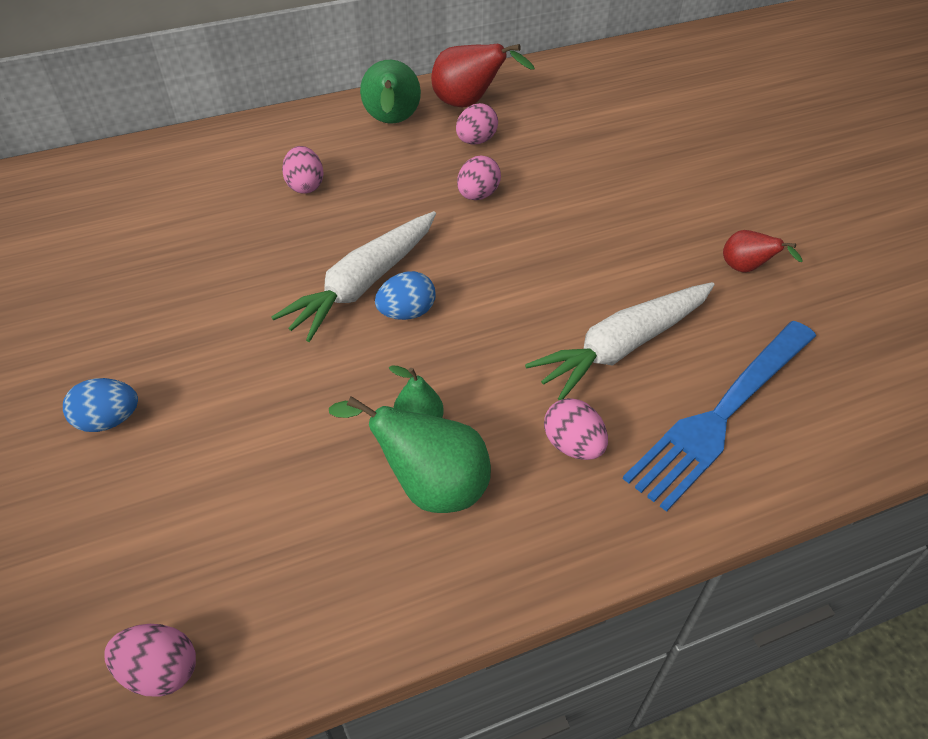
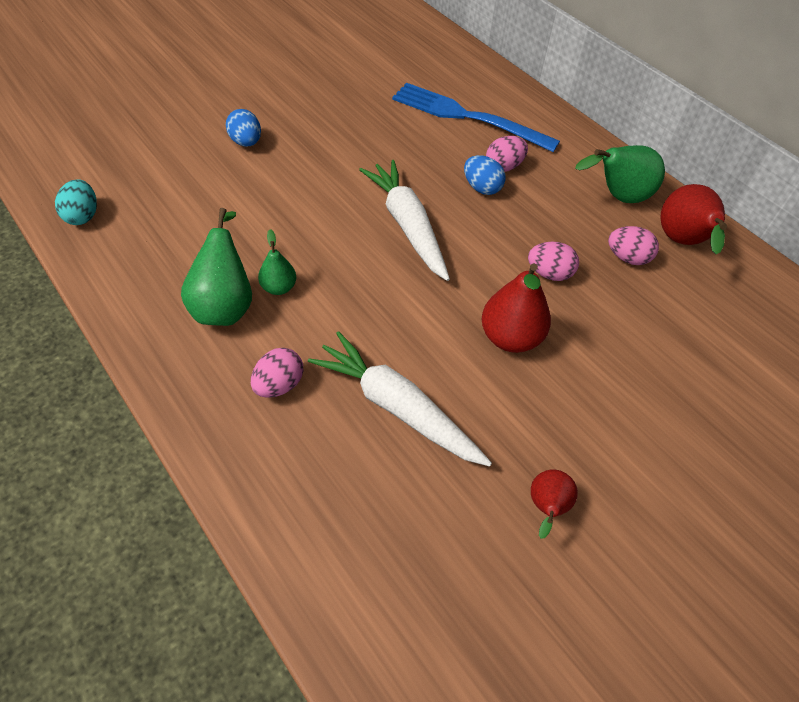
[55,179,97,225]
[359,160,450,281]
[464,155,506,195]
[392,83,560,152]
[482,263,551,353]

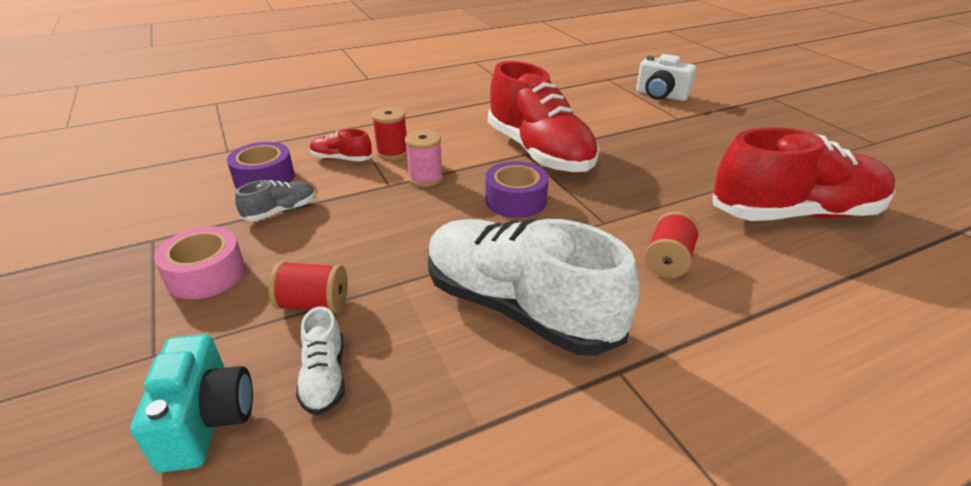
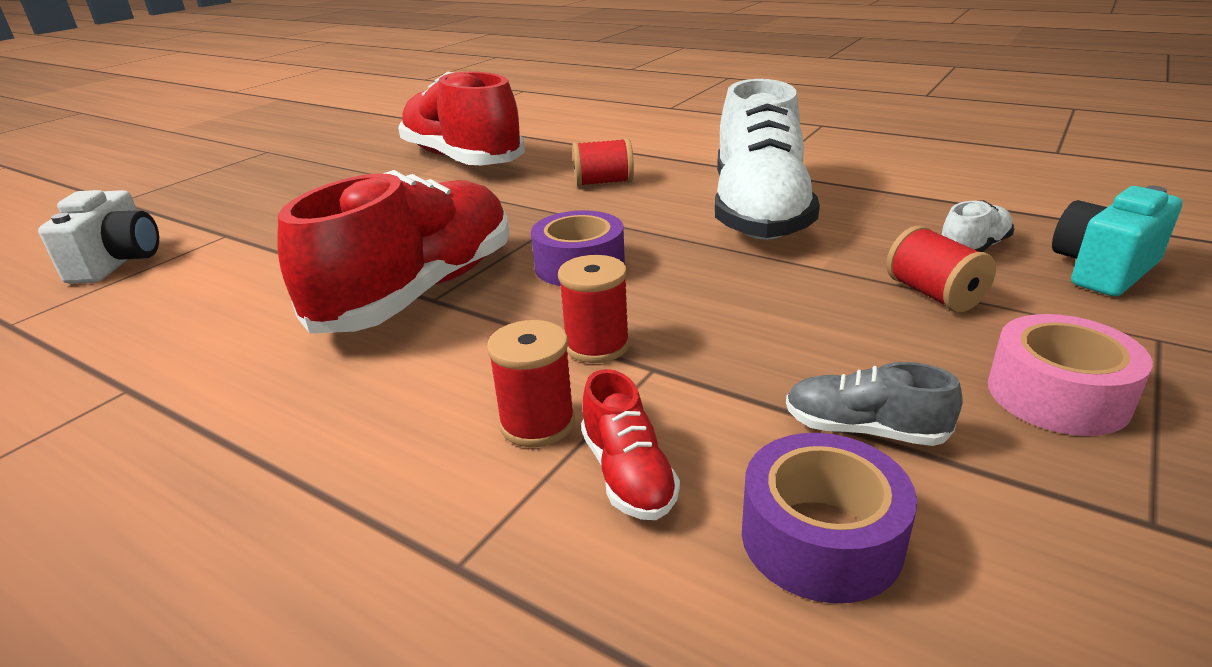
[558,255,629,363]

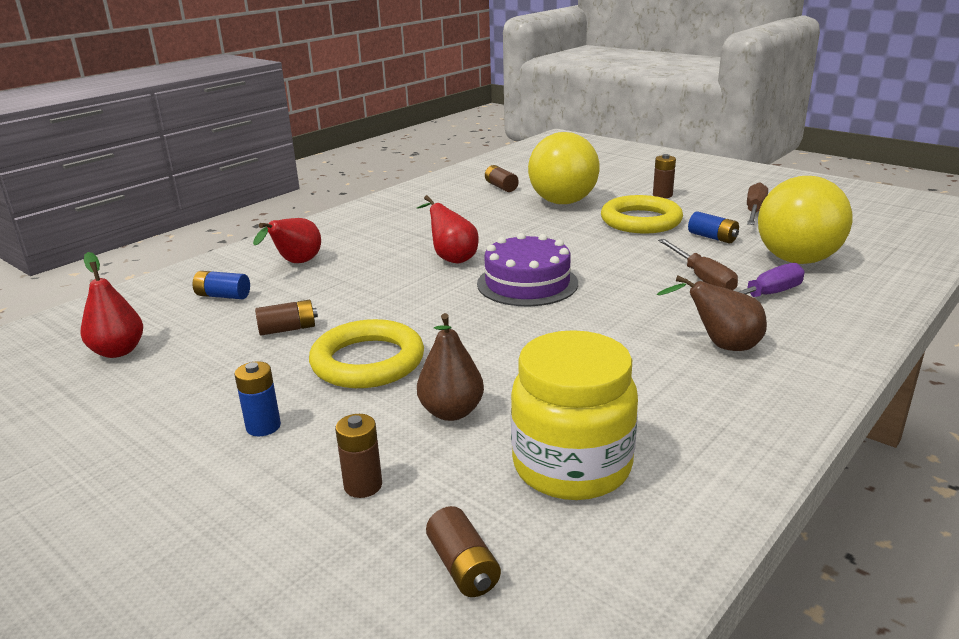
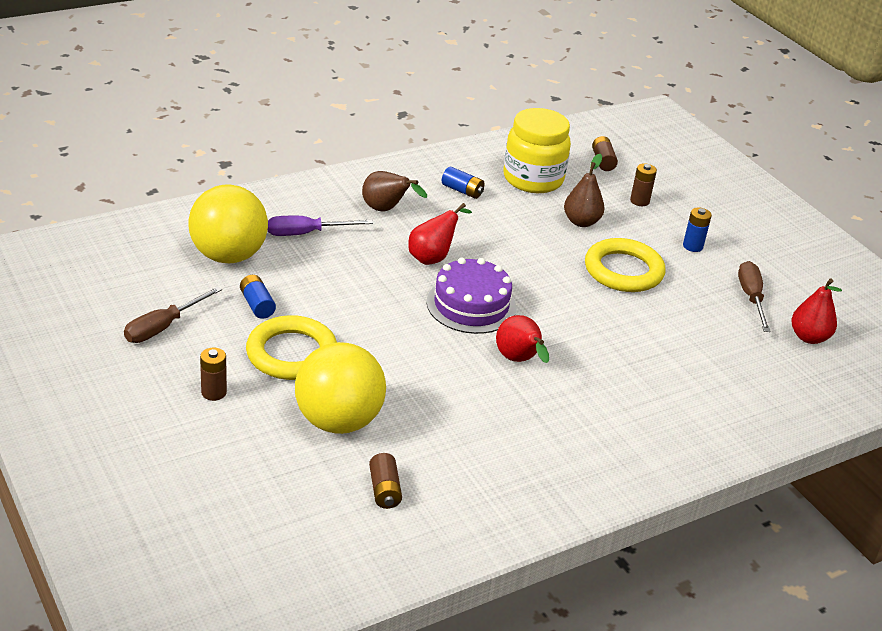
[442,167,485,199]
[408,203,472,265]
[255,300,318,336] (first image)
[738,261,771,332]

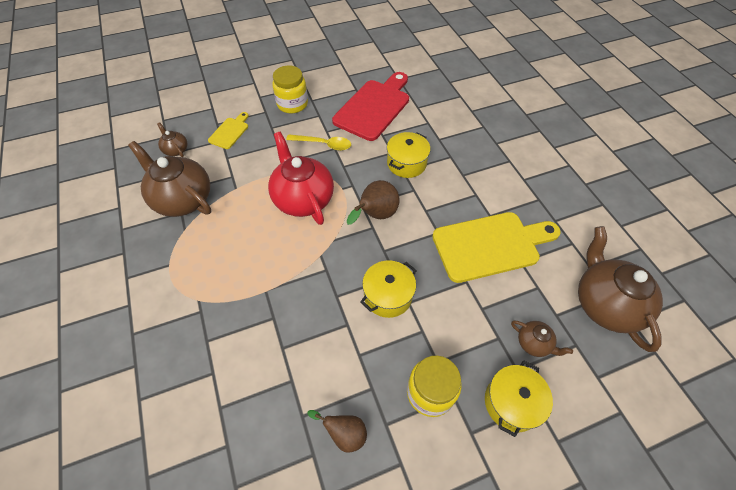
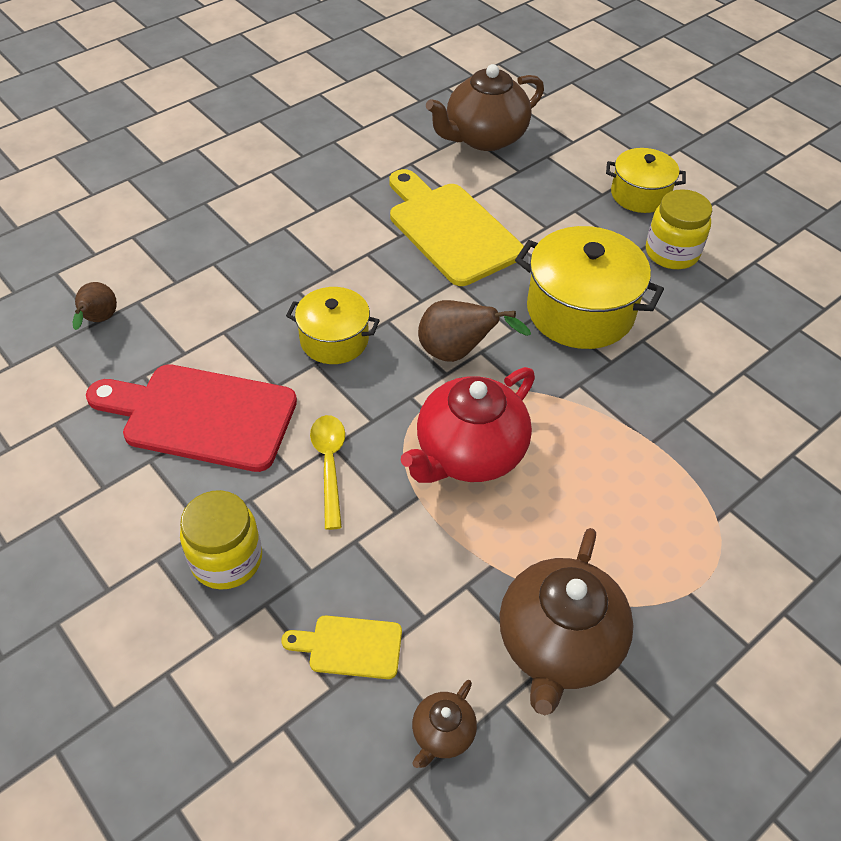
[72,282,117,330]
[515,226,664,349]
[511,320,573,357] (first image)

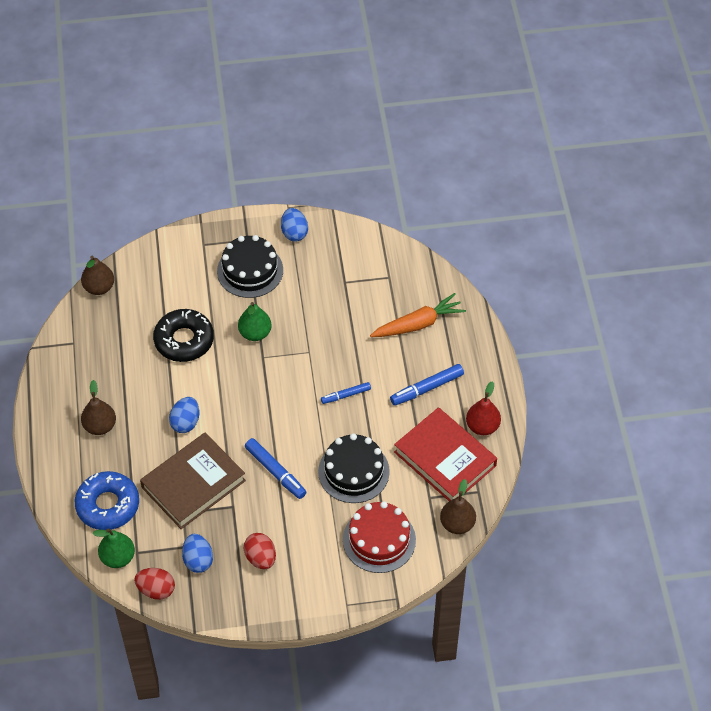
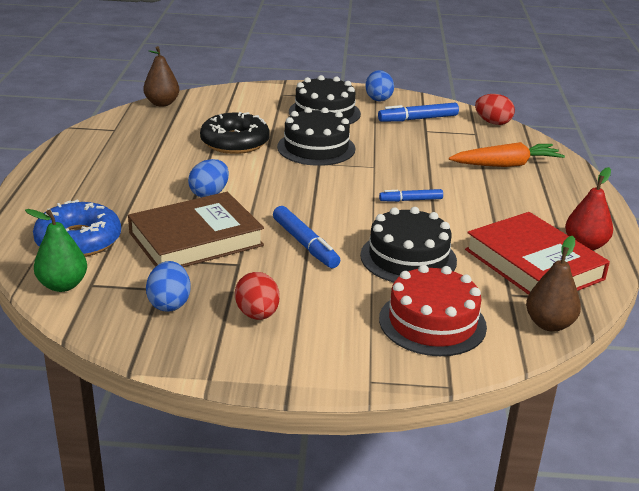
[81,380,116,435] (first image)
[475,94,515,125]
[277,107,355,166]
[378,103,459,122]

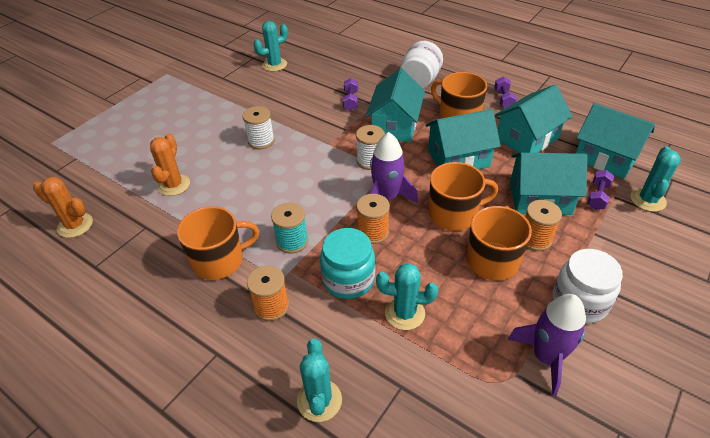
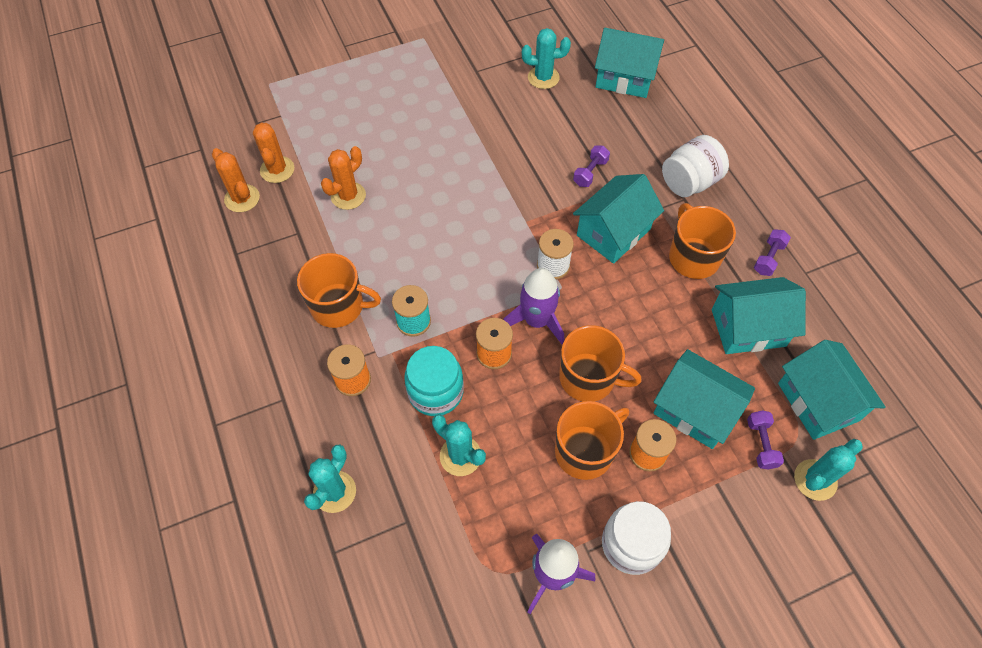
[243,106,275,149] (first image)
[595,28,664,98]
[747,410,784,469]
[253,122,294,183]

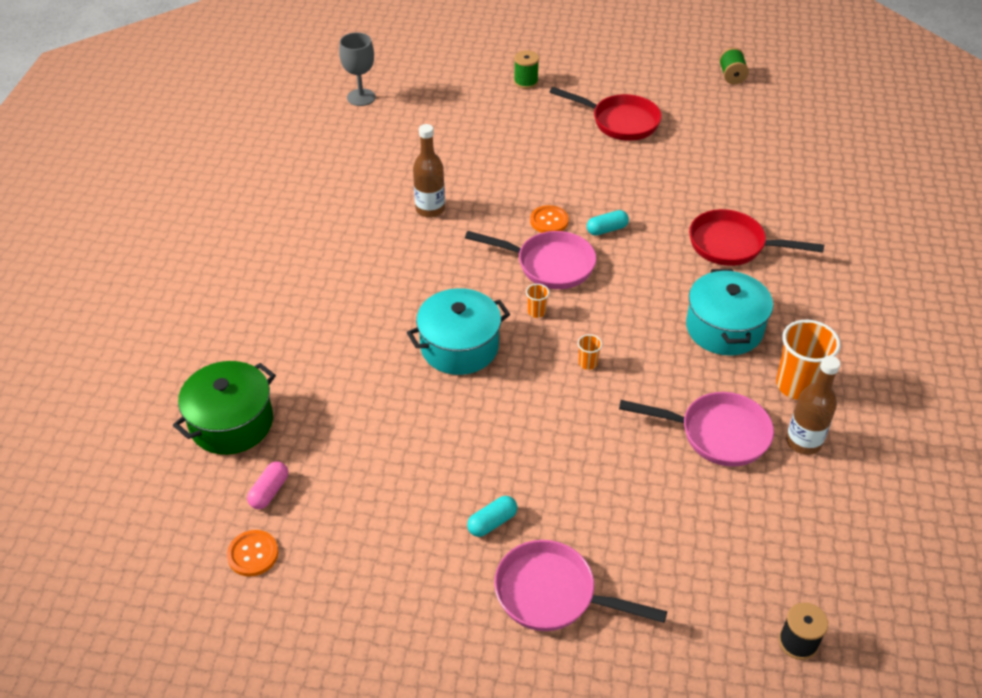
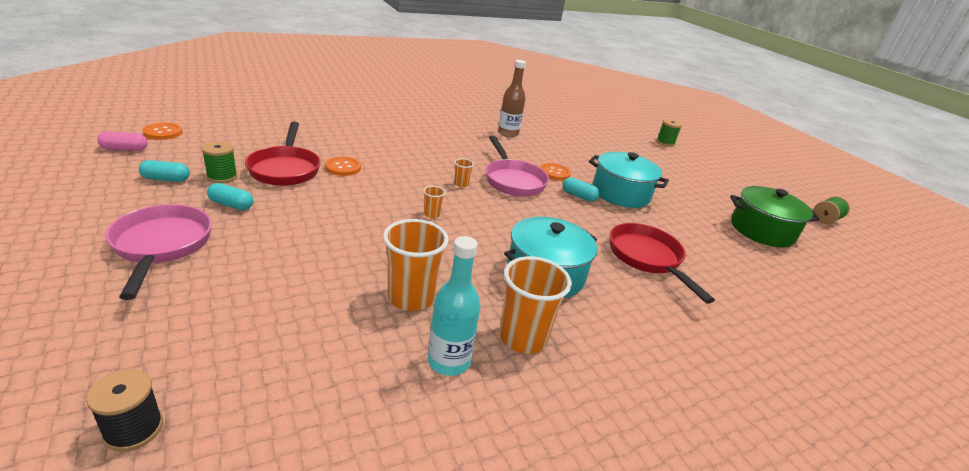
[730,186,819,248]
[97,131,147,151]
[339,32,375,106] (first image)
[589,152,669,208]
[245,122,321,186]
[383,219,449,311]
[428,236,481,376]
[139,160,190,182]
[202,141,237,183]
[325,157,361,176]

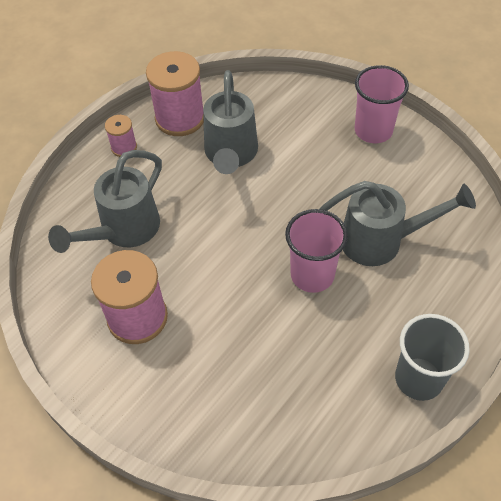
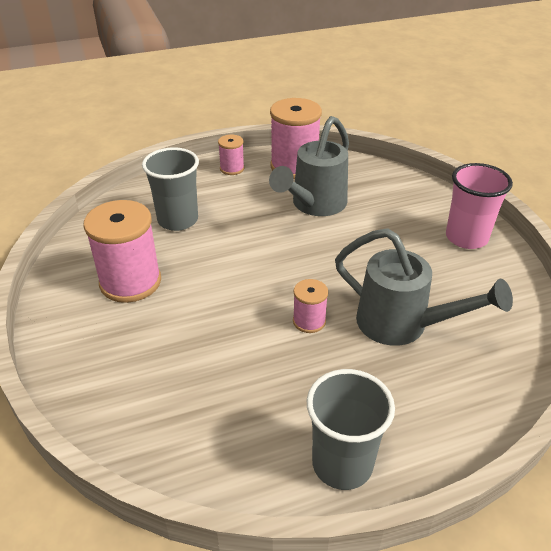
[142,147,199,231]
[293,279,328,333]

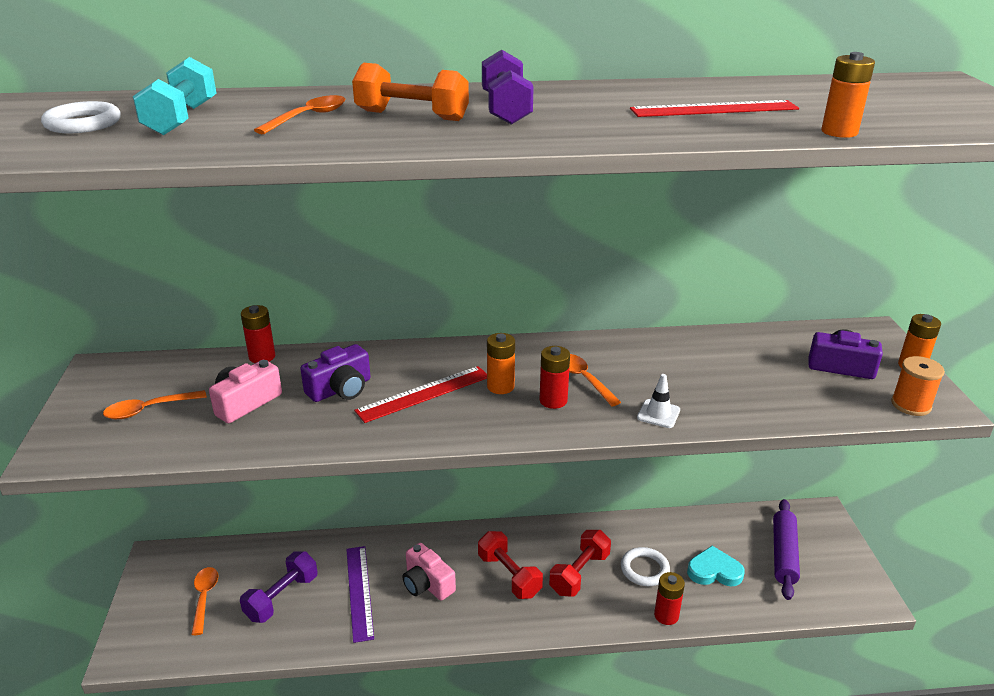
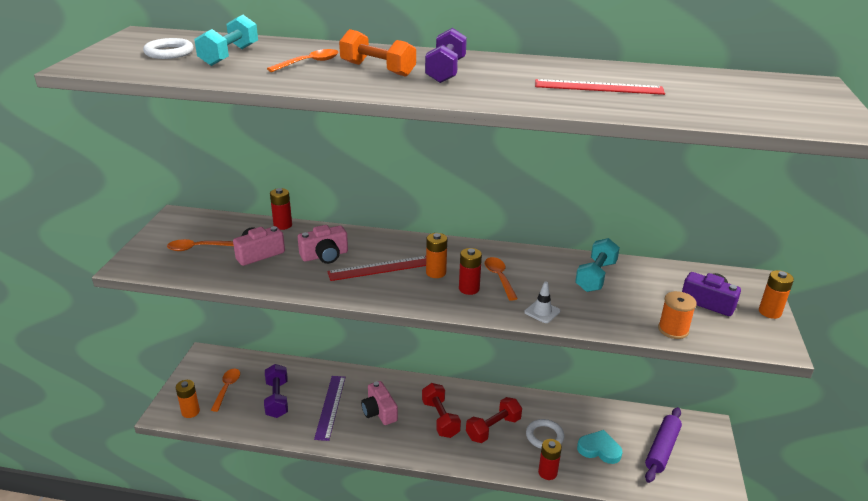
[264,364,288,418]
[298,225,348,264]
[176,380,200,418]
[658,291,697,339]
[575,238,620,292]

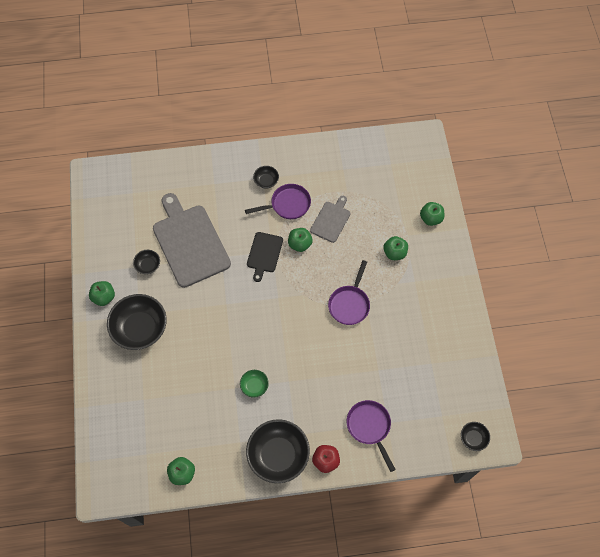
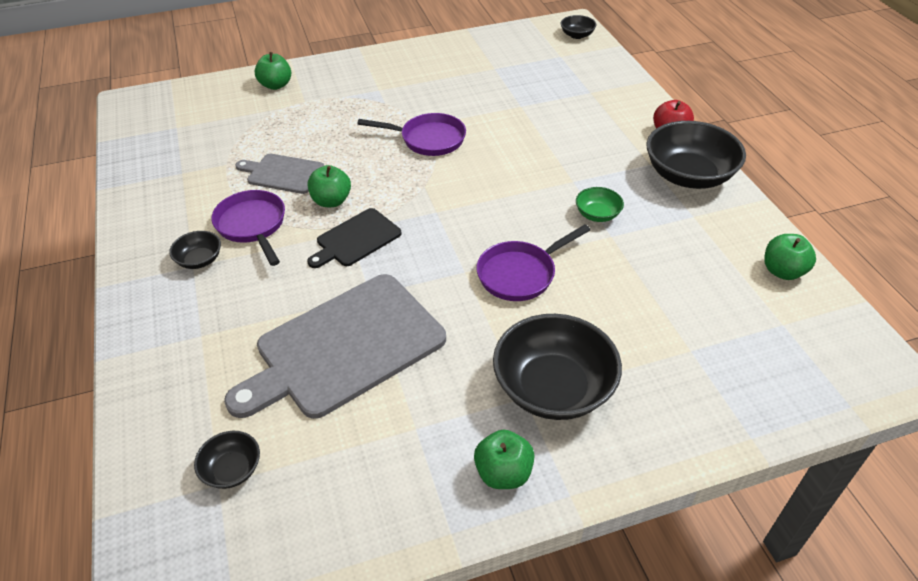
[194,431,260,489]
[307,208,402,268]
[477,225,590,301]
[383,236,408,260] (first image)

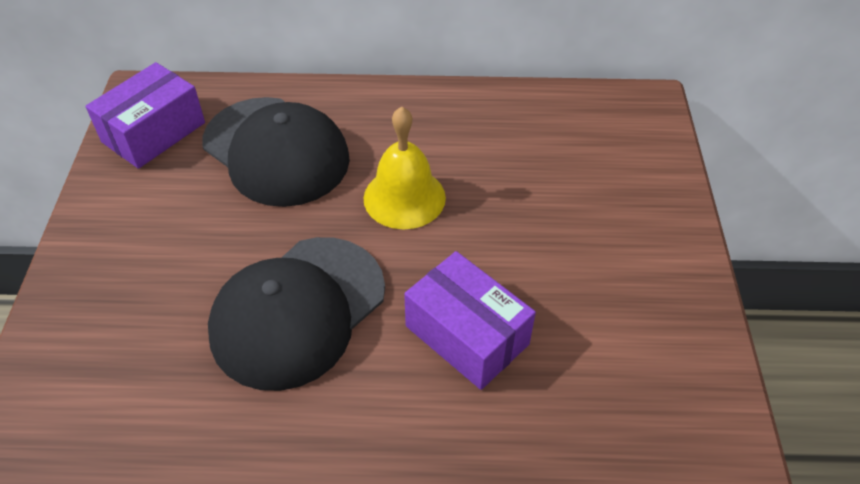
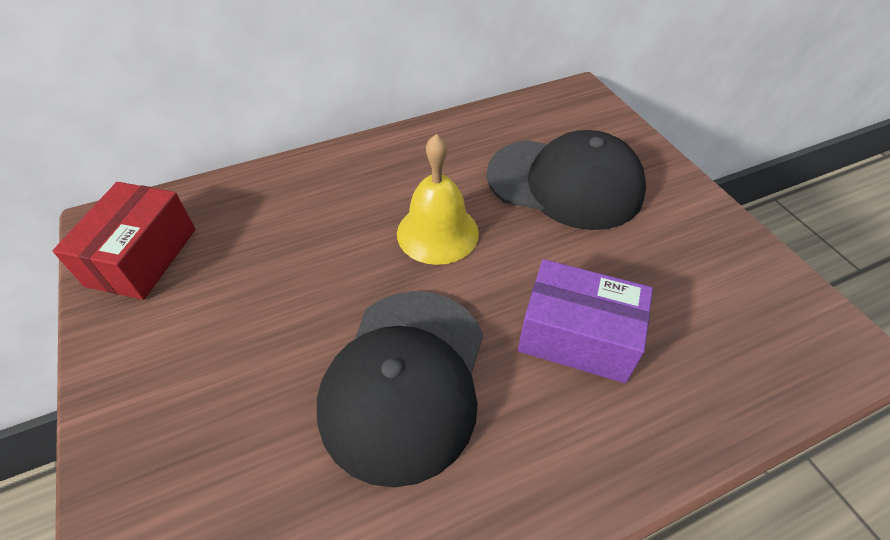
[53,182,196,300]
[487,130,646,230]

